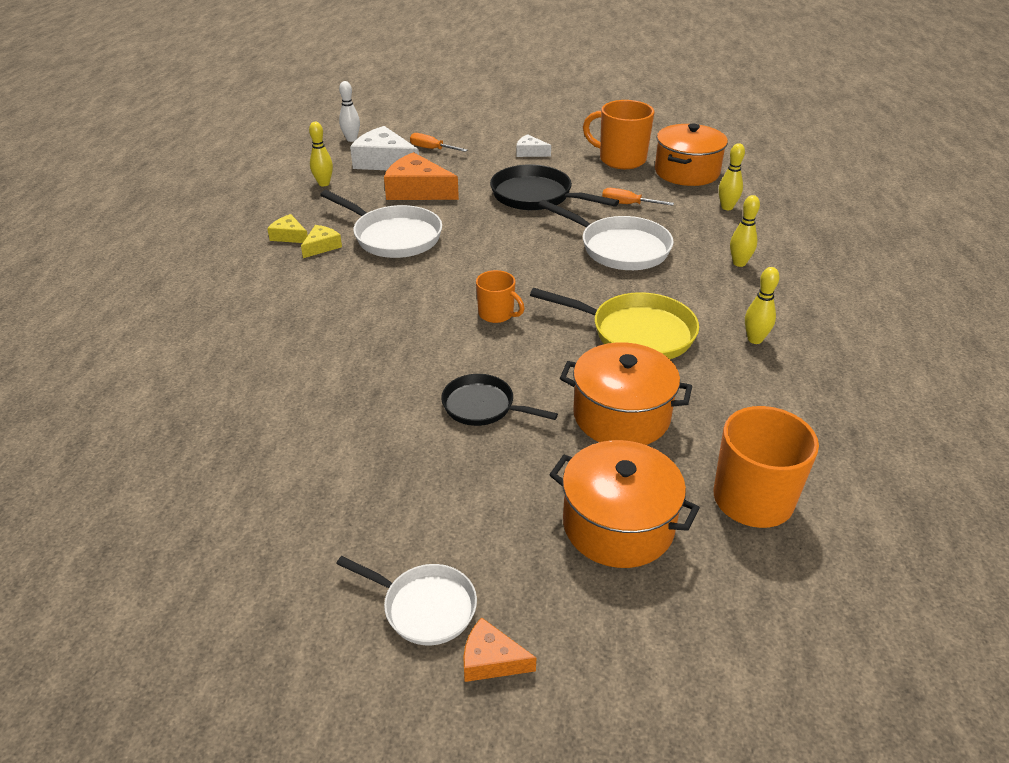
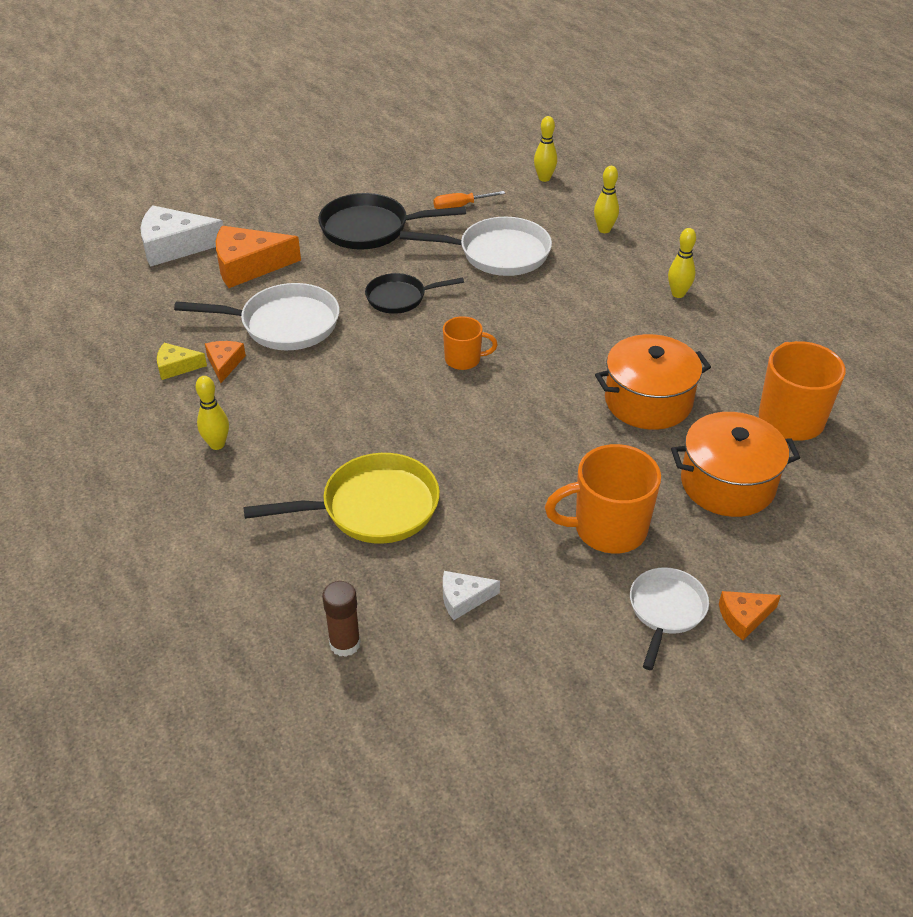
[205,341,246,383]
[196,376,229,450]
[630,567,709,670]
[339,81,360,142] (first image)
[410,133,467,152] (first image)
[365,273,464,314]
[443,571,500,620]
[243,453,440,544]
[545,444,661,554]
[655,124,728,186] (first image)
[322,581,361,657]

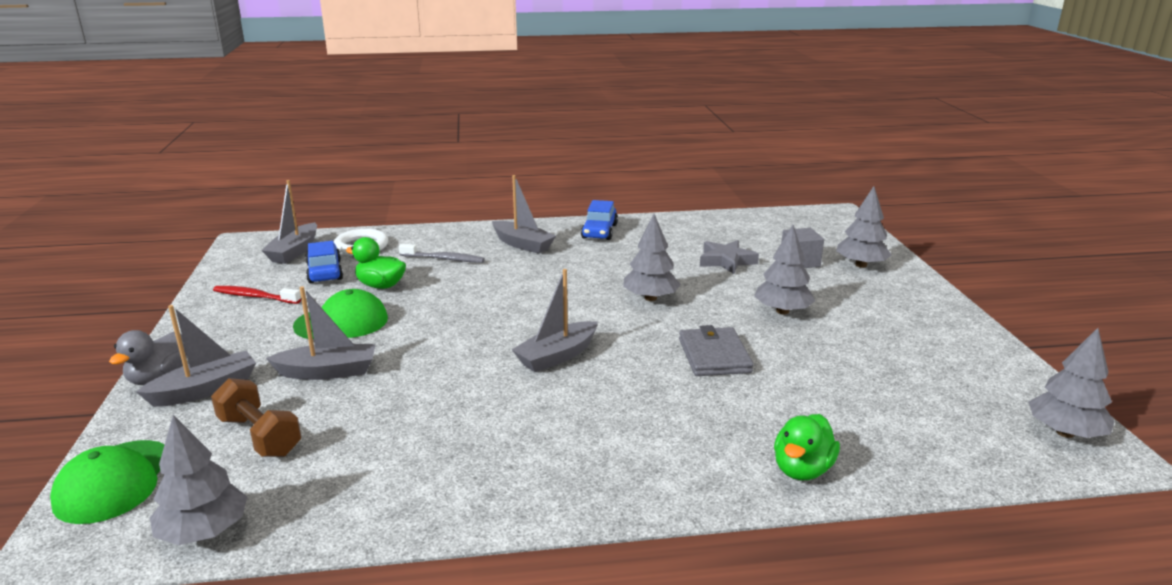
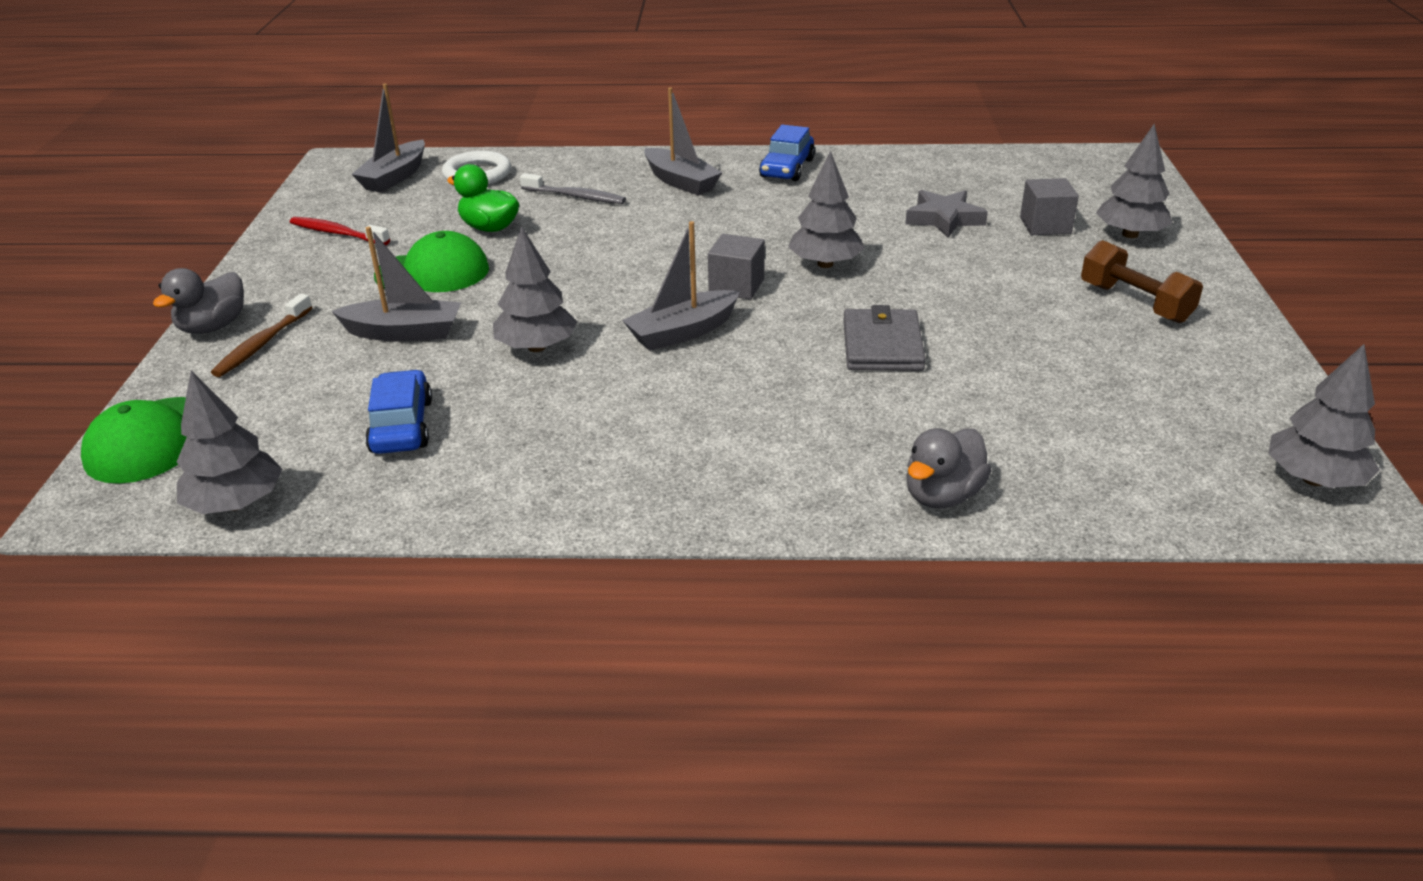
[211,293,312,377]
[1081,240,1203,323]
[365,370,432,454]
[493,226,577,352]
[906,428,991,508]
[708,234,765,299]

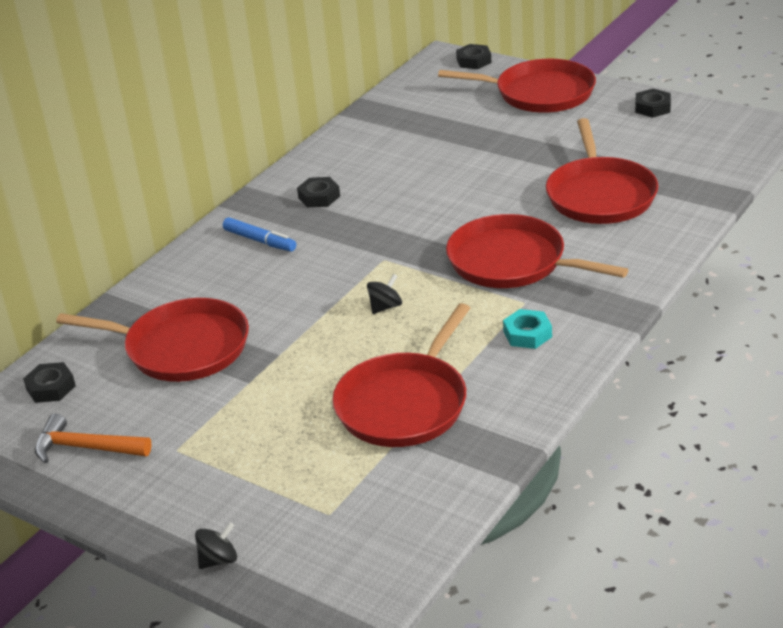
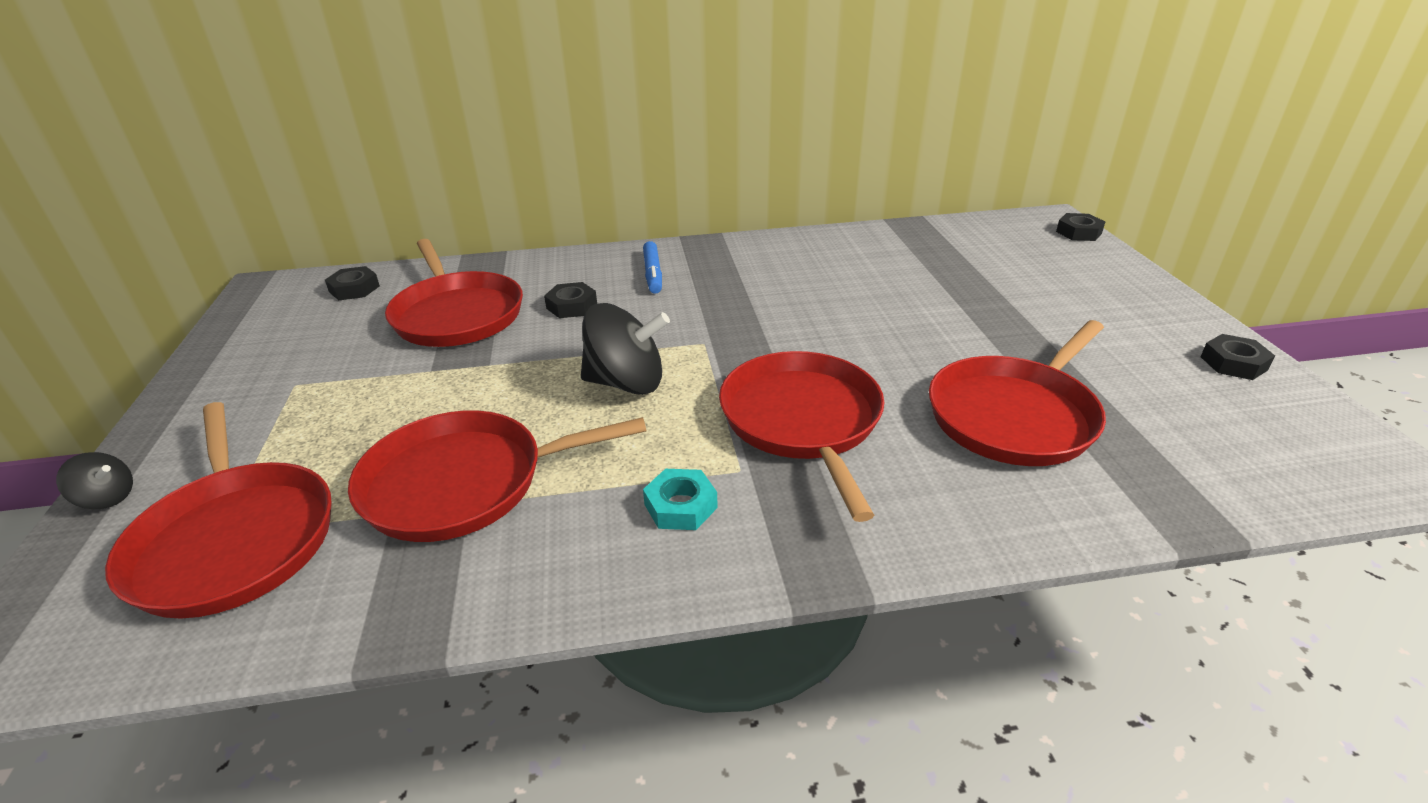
[35,413,152,464] (first image)
[544,282,597,318]
[581,303,670,395]
[105,402,332,619]

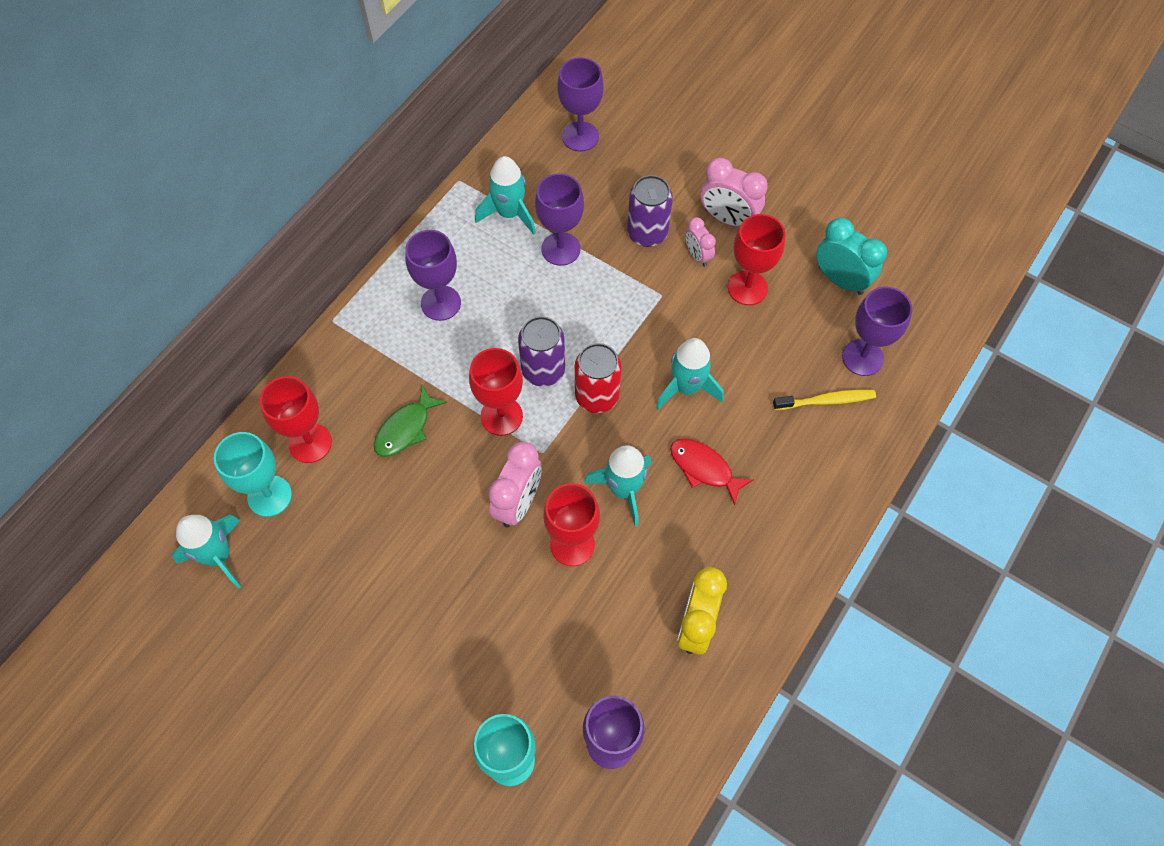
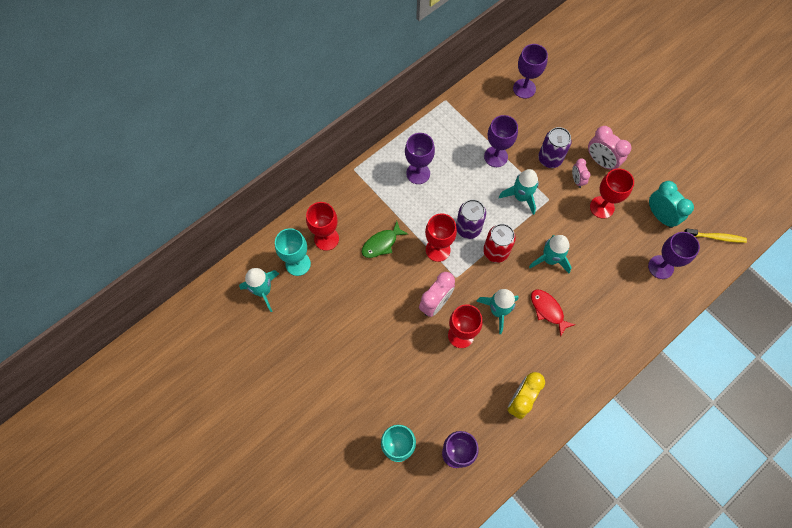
[499,169,539,215]
[684,229,747,243]

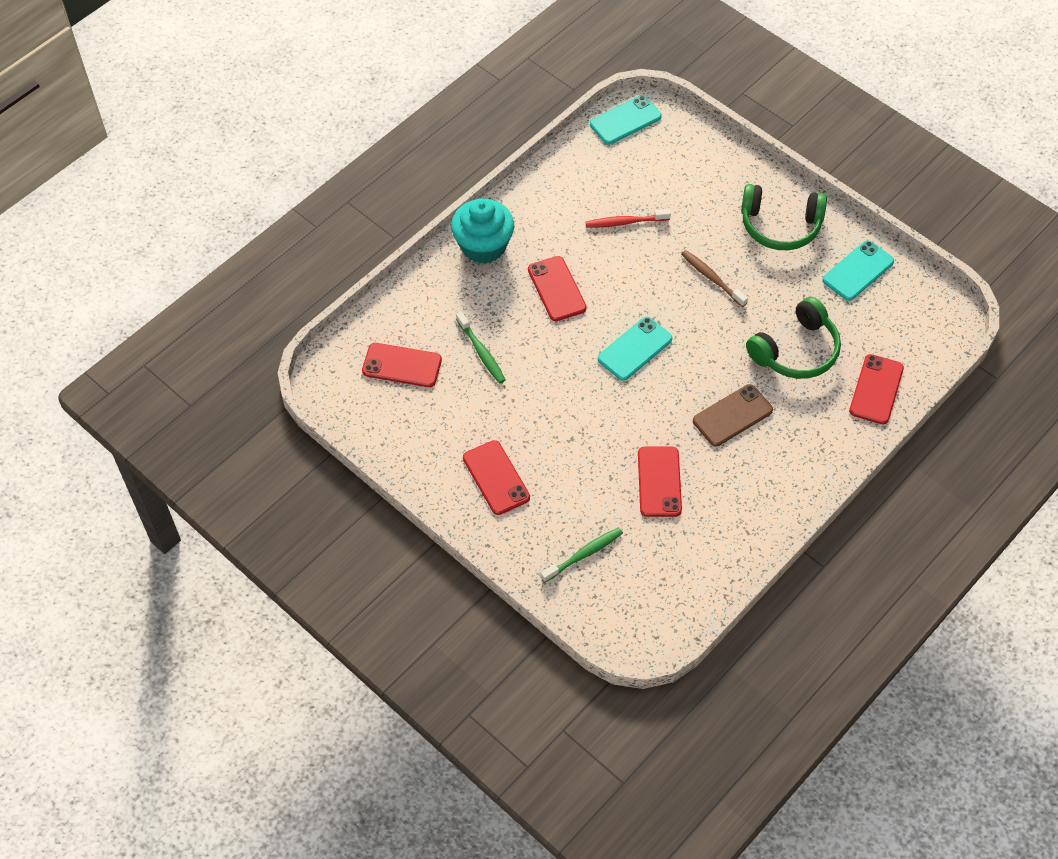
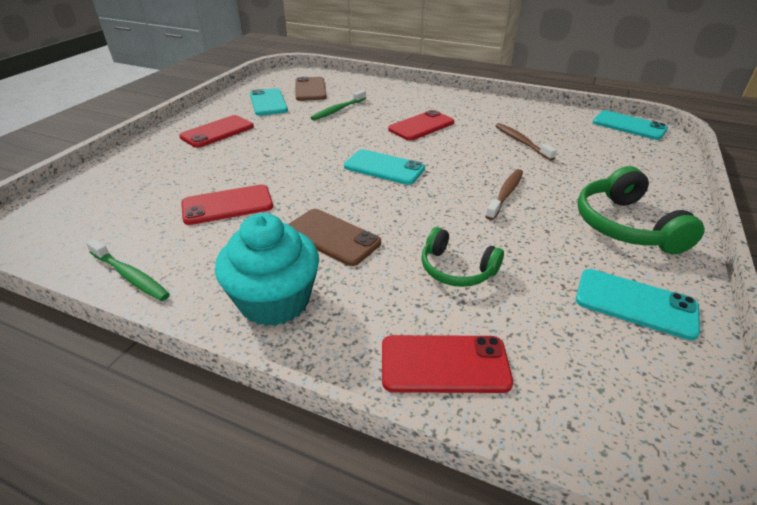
[295,77,327,101]
[215,213,319,326]
[86,238,170,301]
[495,123,557,161]
[421,227,504,287]
[250,88,288,116]

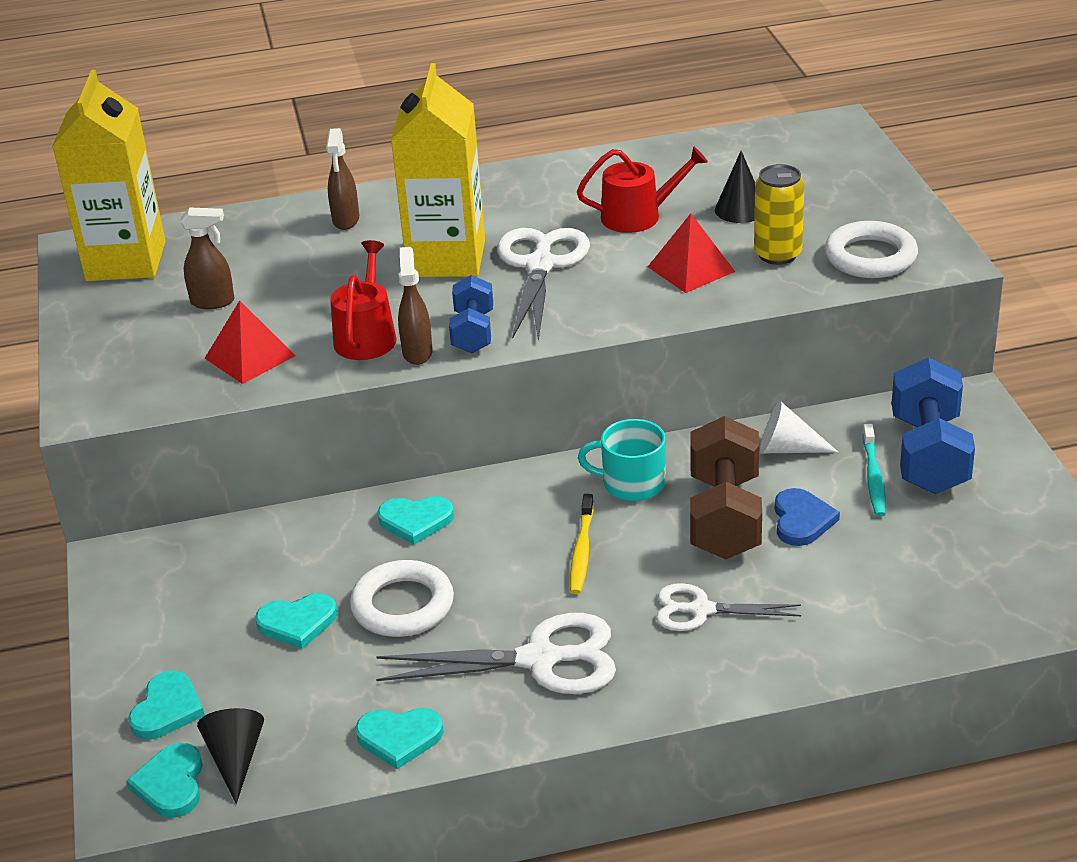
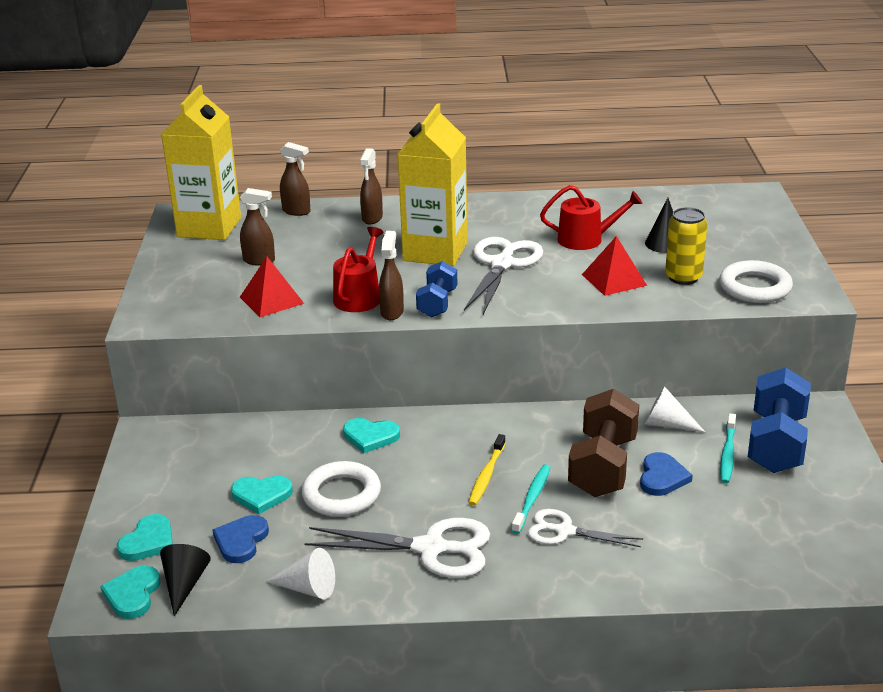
[266,548,335,600]
[578,419,666,501] (first image)
[213,515,269,563]
[280,142,310,216]
[512,464,551,534]

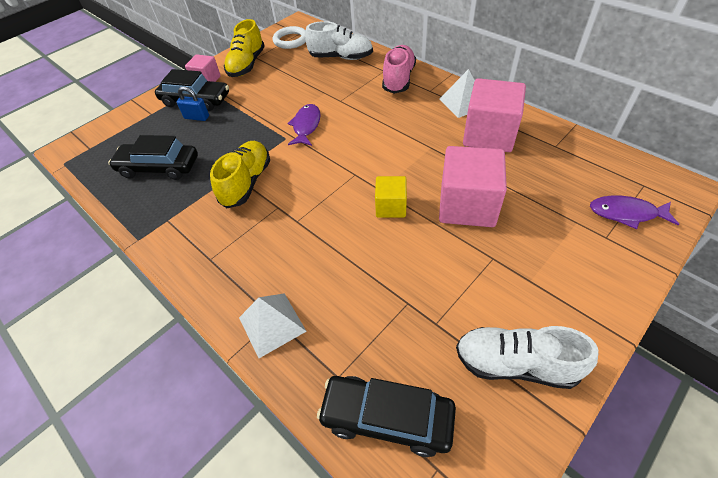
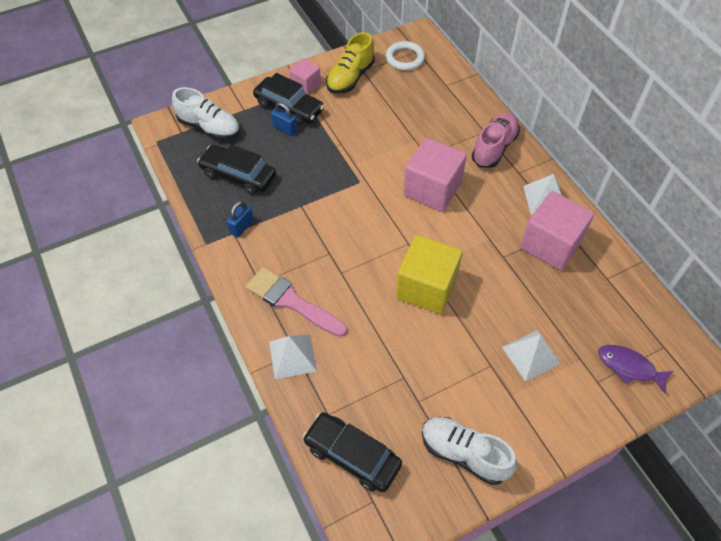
[210,141,270,208] (first image)
[287,104,321,146] (first image)
[172,87,240,140]
[396,235,463,314]
[403,138,467,212]
[227,200,254,238]
[246,267,347,337]
[502,330,561,382]

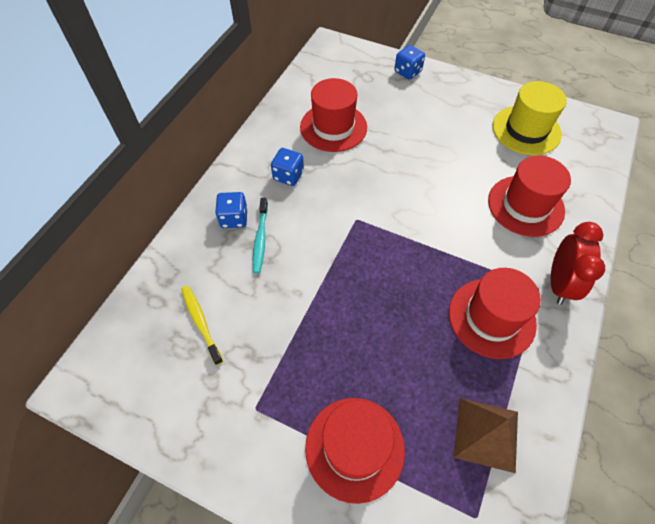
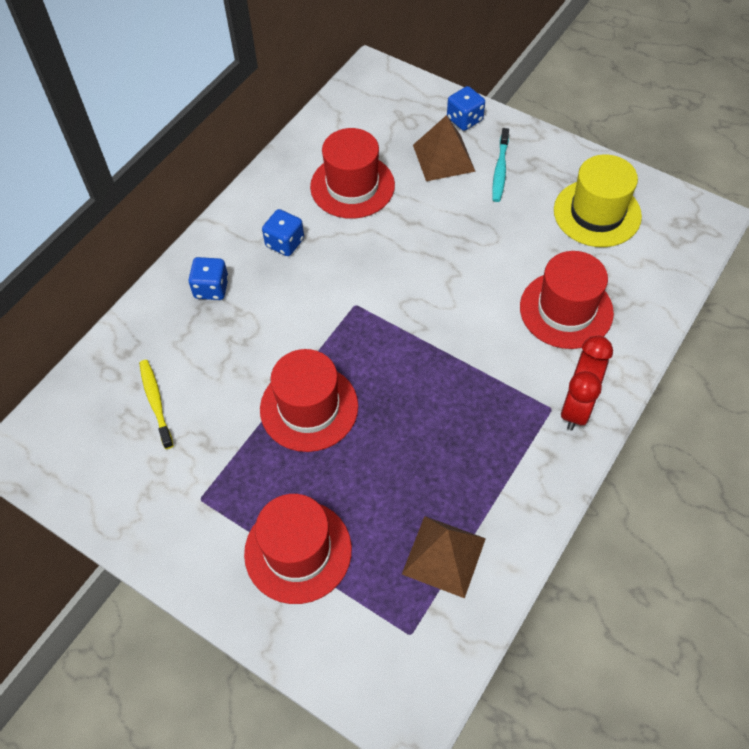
[492,128,509,202]
[260,349,358,452]
[413,115,476,181]

